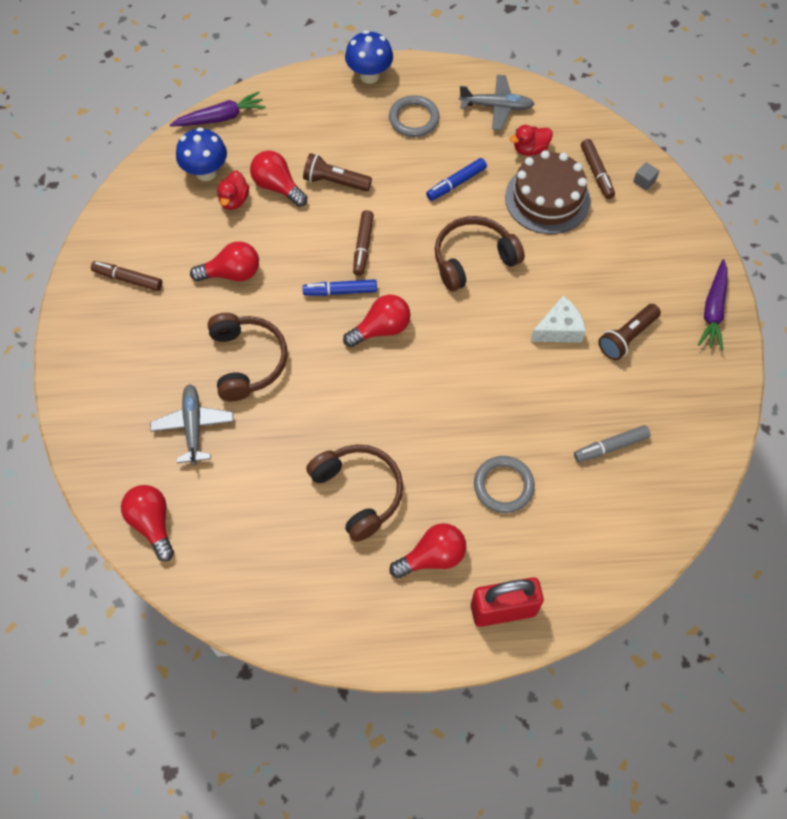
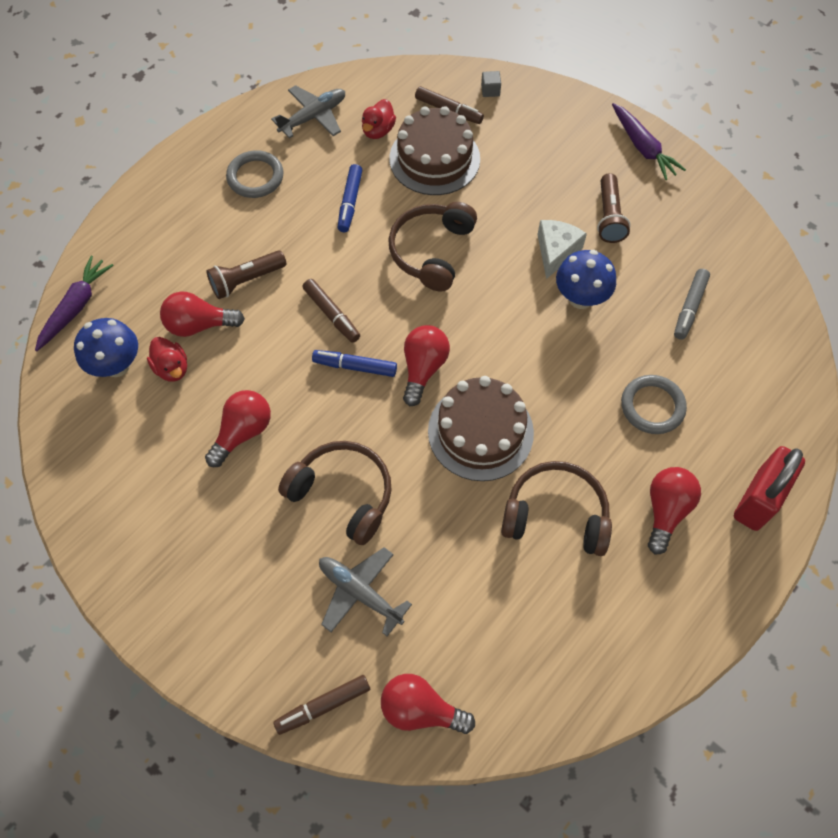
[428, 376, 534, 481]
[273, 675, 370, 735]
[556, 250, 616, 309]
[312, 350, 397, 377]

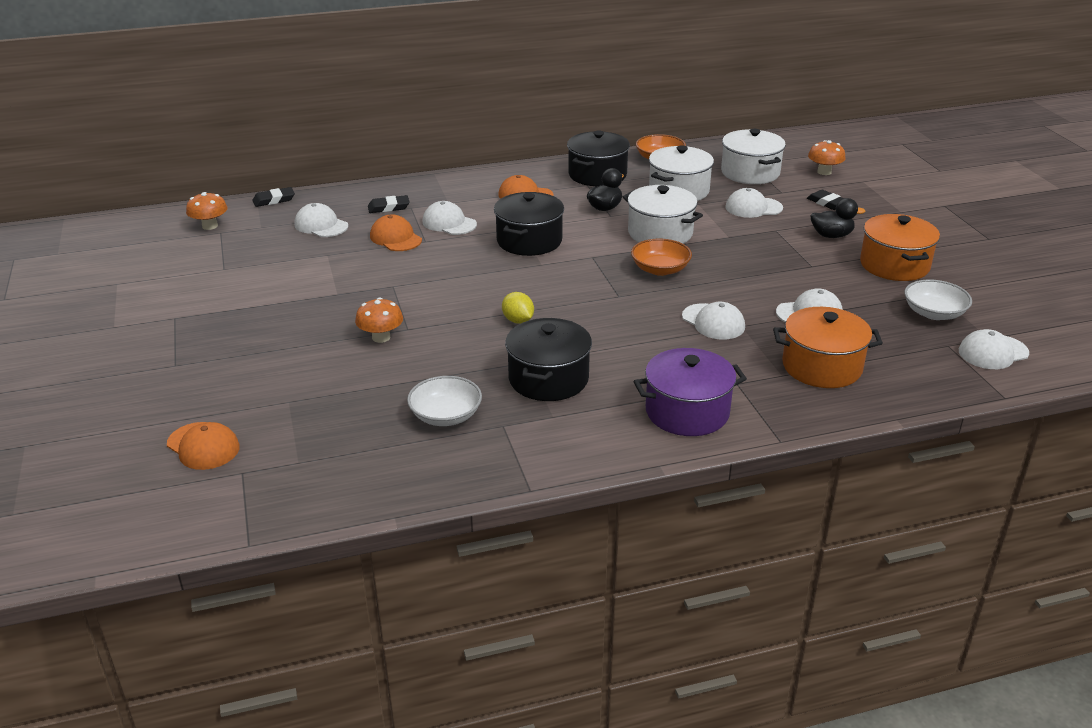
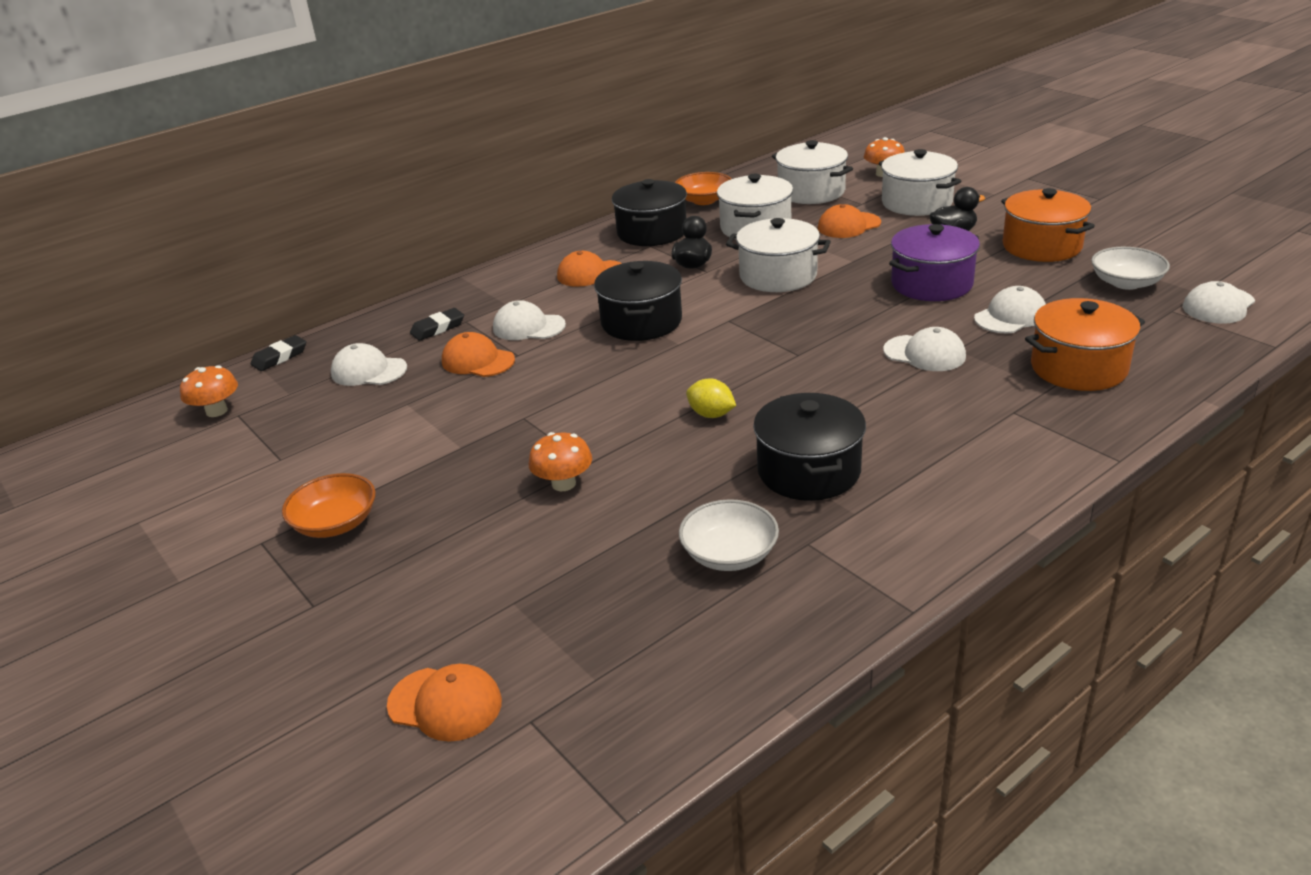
[282, 473, 376, 538]
[889, 224, 980, 301]
[879, 149, 961, 216]
[818, 204, 881, 238]

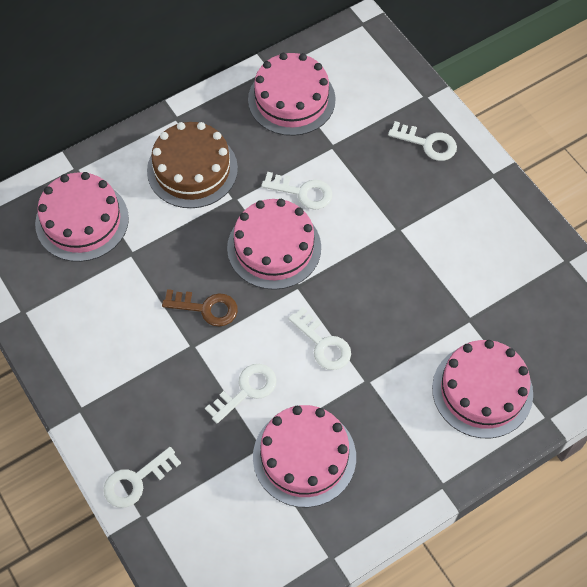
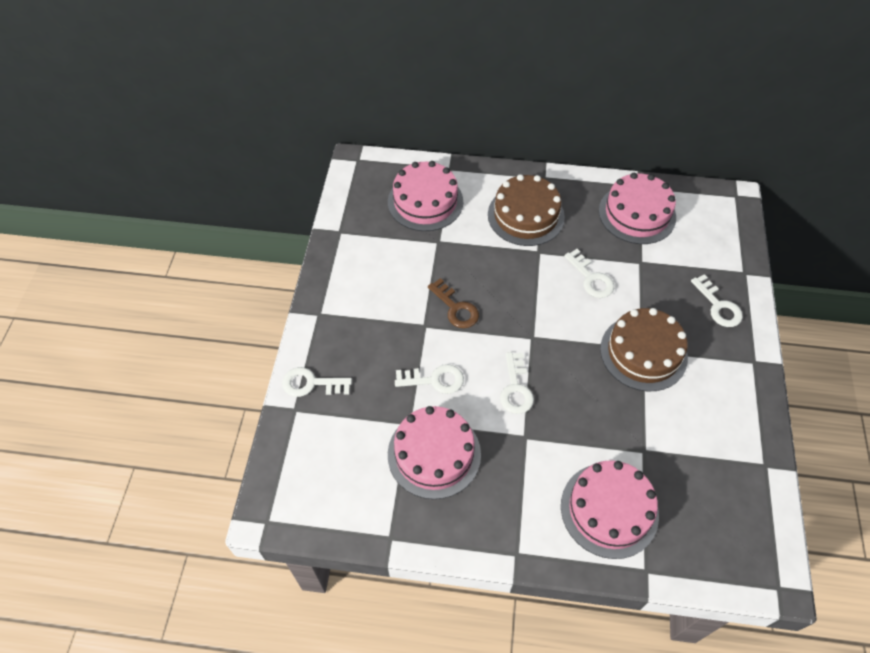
[227, 199, 321, 290] (first image)
[600, 308, 688, 391]

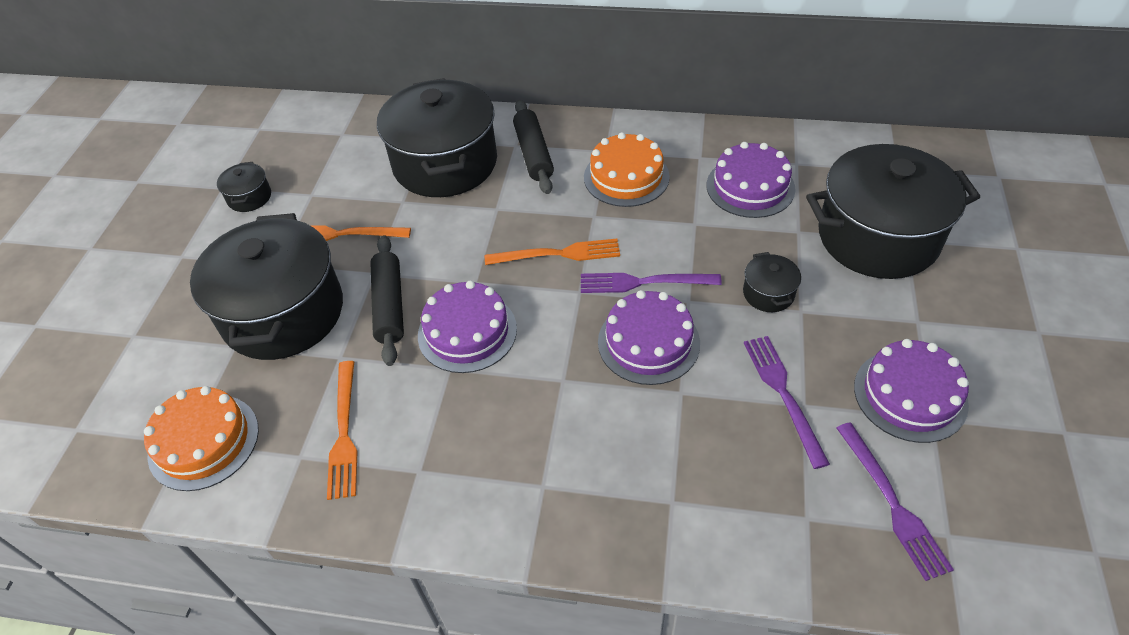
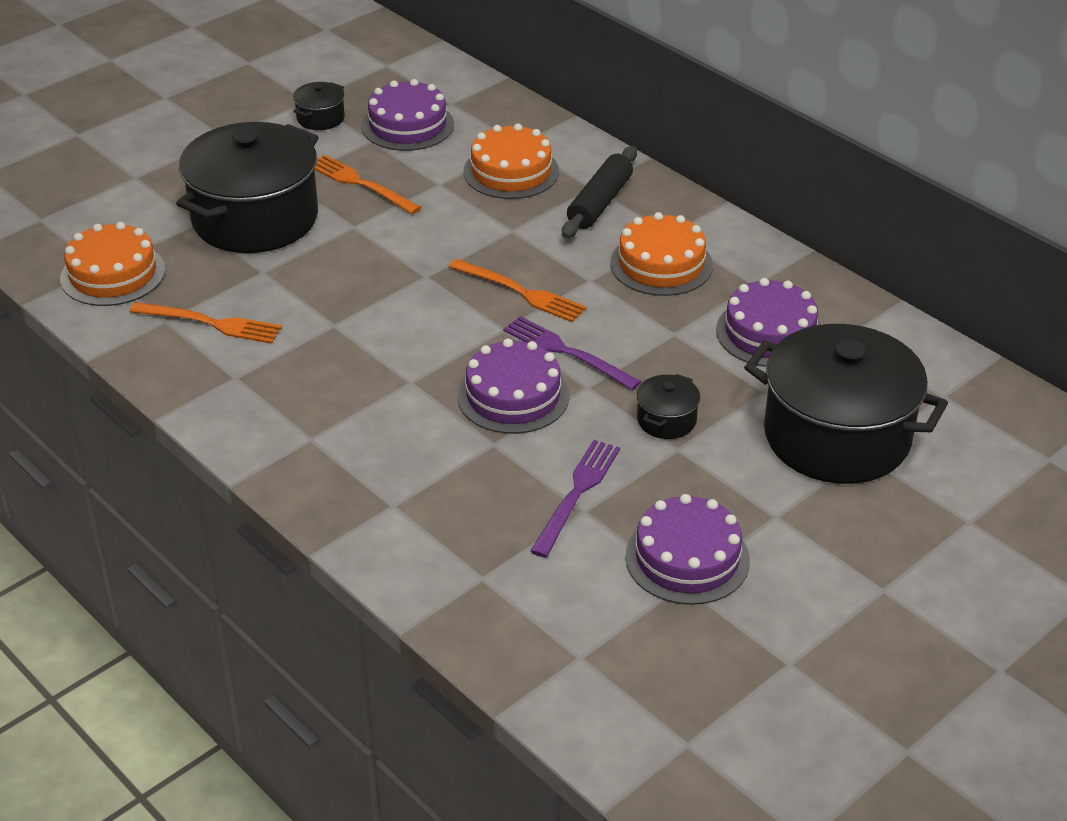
[370, 235, 404, 366] (first image)
[837, 422, 954, 581] (first image)
[362, 79, 454, 151]
[463, 123, 559, 199]
[130, 302, 282, 344]

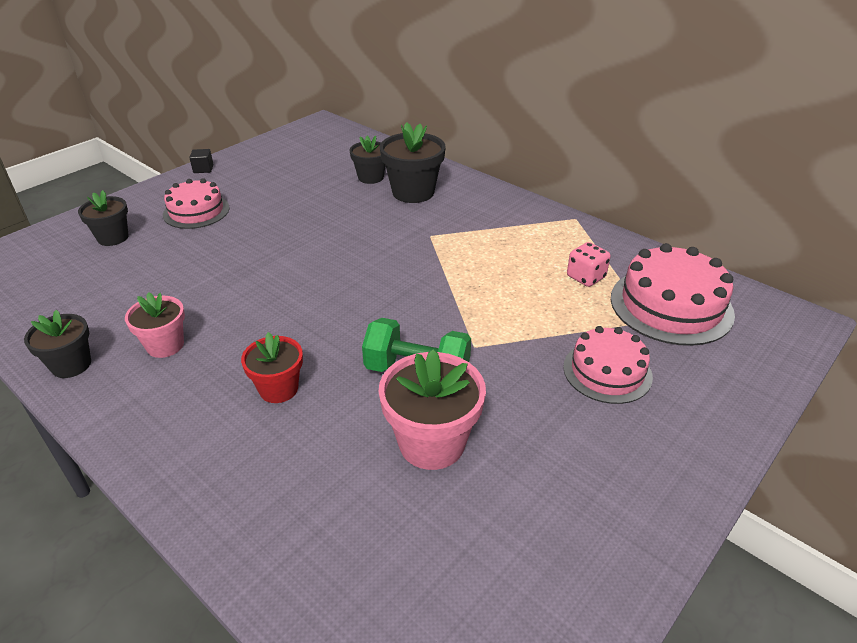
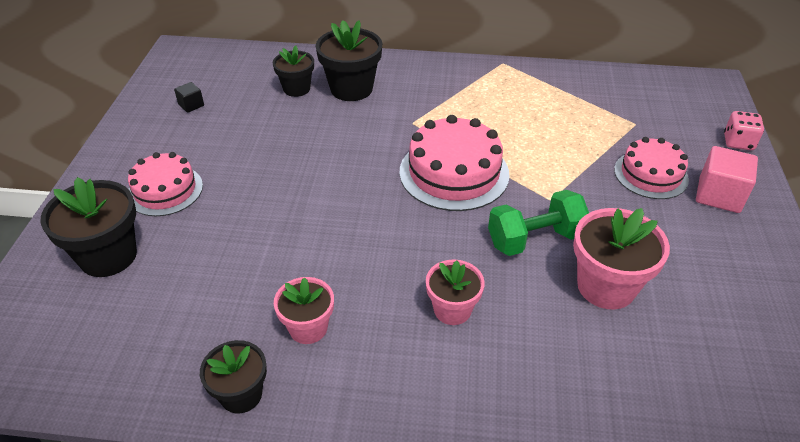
[696, 146, 758, 213]
[174, 82, 204, 113]
[724, 111, 764, 150]
[399, 115, 510, 211]
[426, 260, 485, 325]
[41, 177, 137, 277]

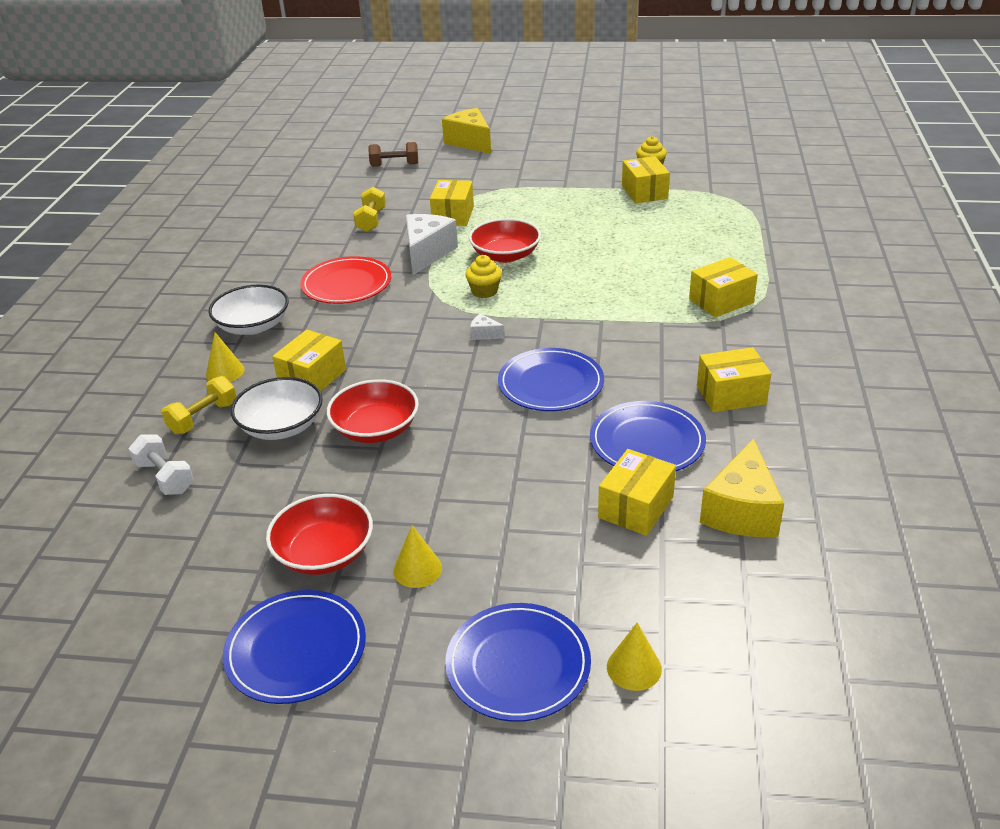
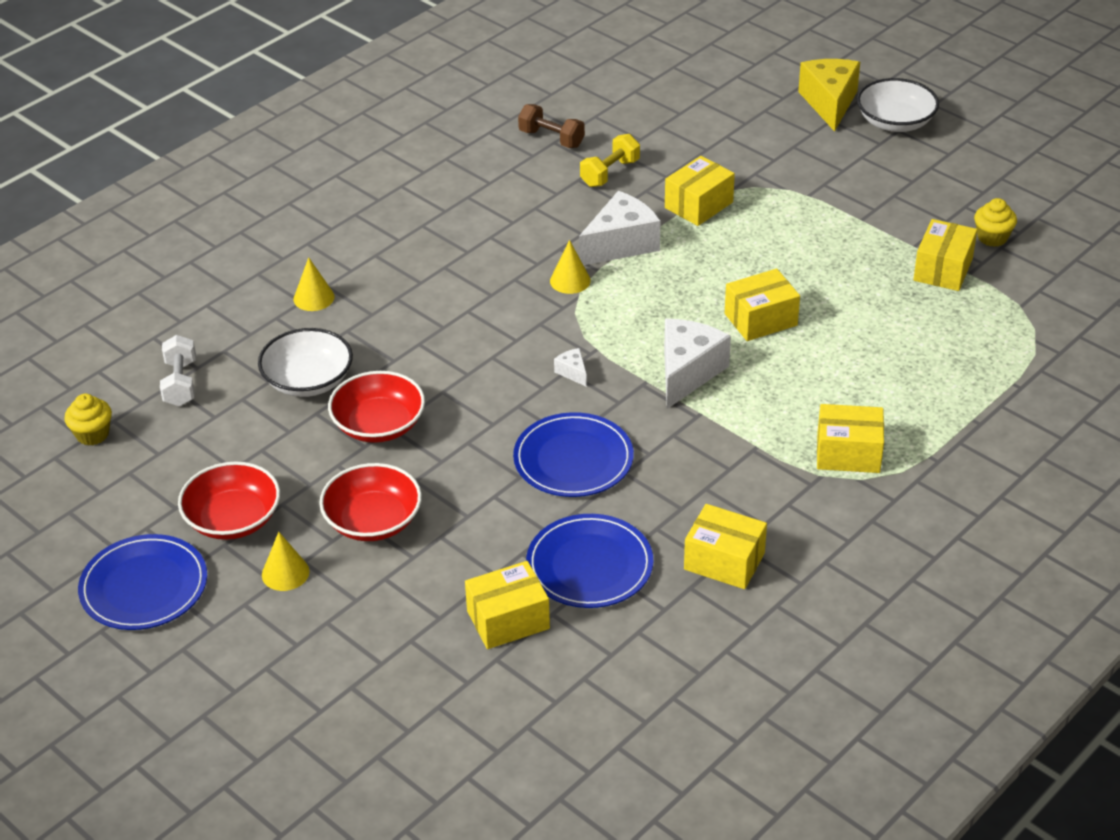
[162, 376, 237, 434] (first image)
[300, 256, 391, 304] (first image)
[445, 603, 591, 722] (first image)
[700, 438, 784, 537] (first image)
[664, 319, 731, 409]
[857, 78, 939, 132]
[725, 269, 800, 341]
[518, 104, 585, 148]
[64, 394, 112, 446]
[319, 463, 422, 541]
[550, 240, 591, 294]

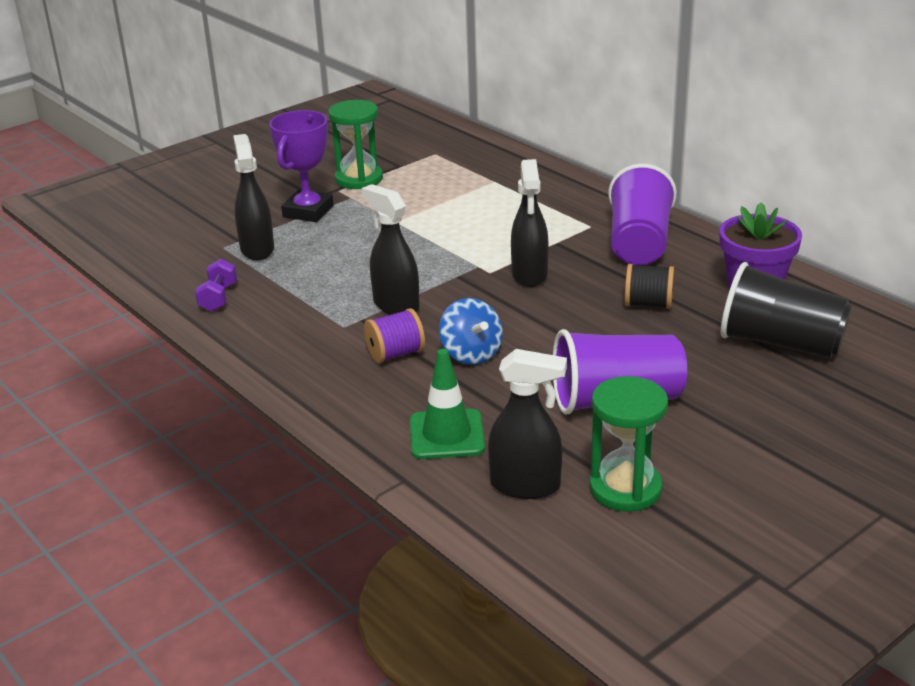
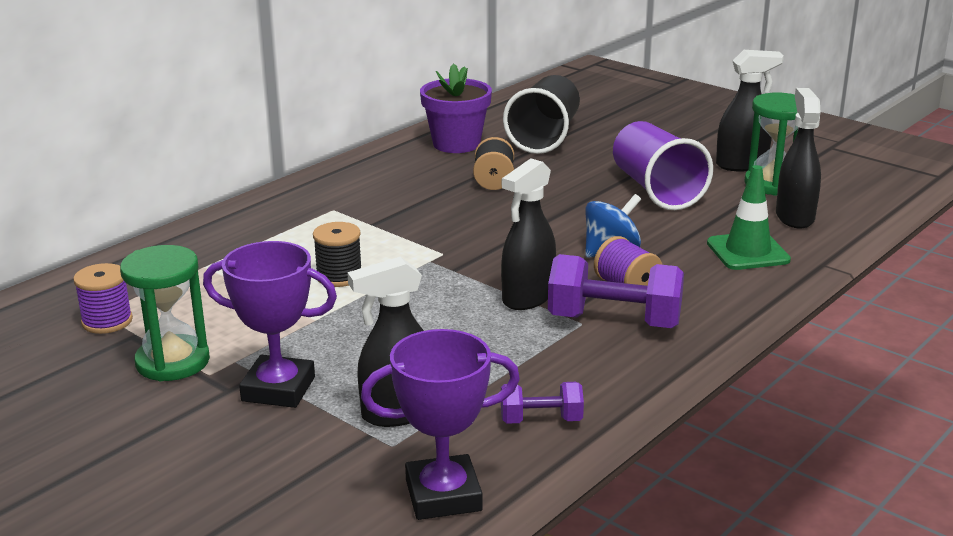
[608, 164, 677, 265] (first image)
[73, 263, 133, 334]
[313, 222, 361, 287]
[361, 329, 520, 520]
[548, 254, 684, 328]
[716, 50, 784, 171]

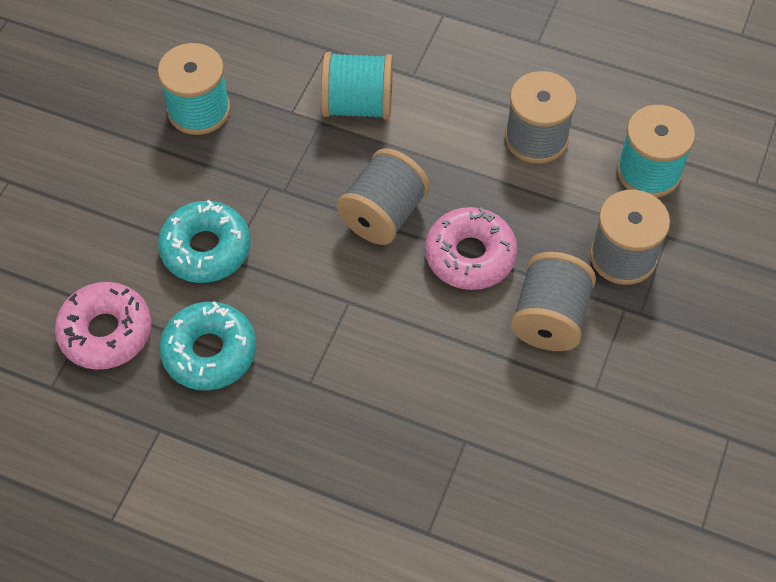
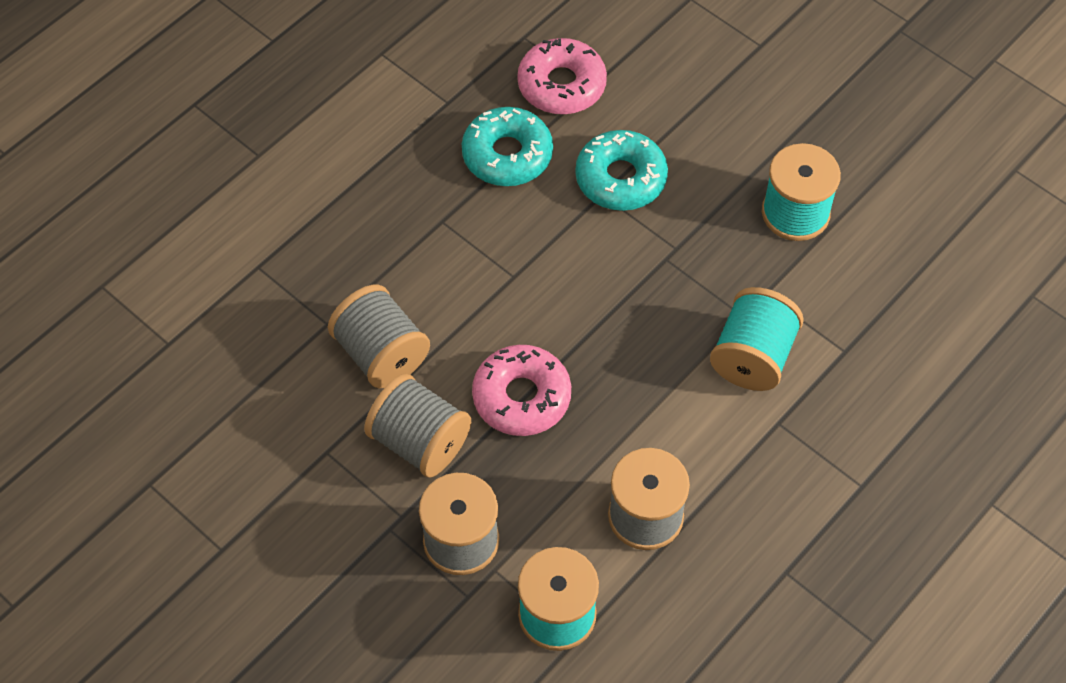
[328, 285, 430, 388]

